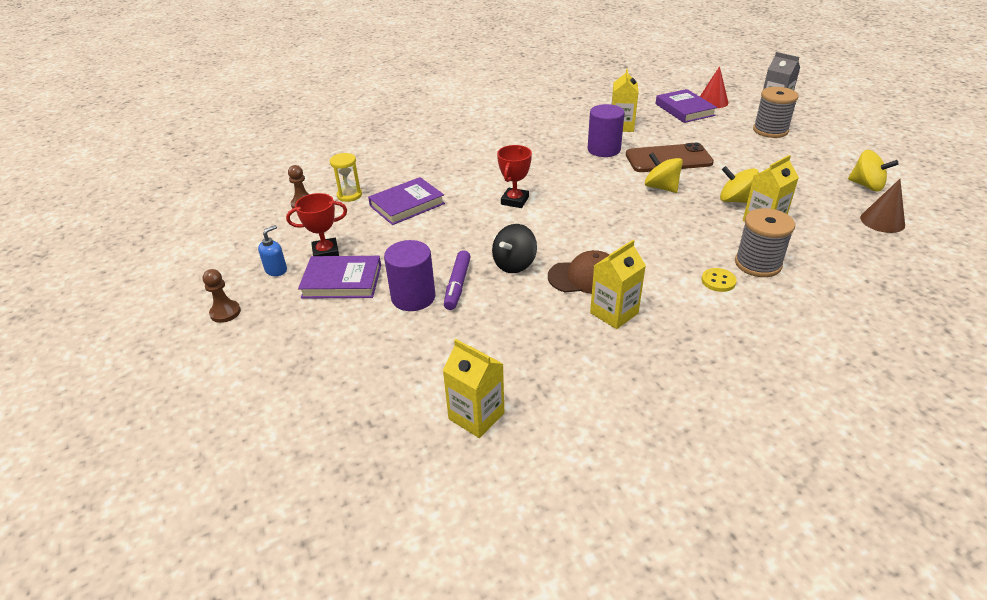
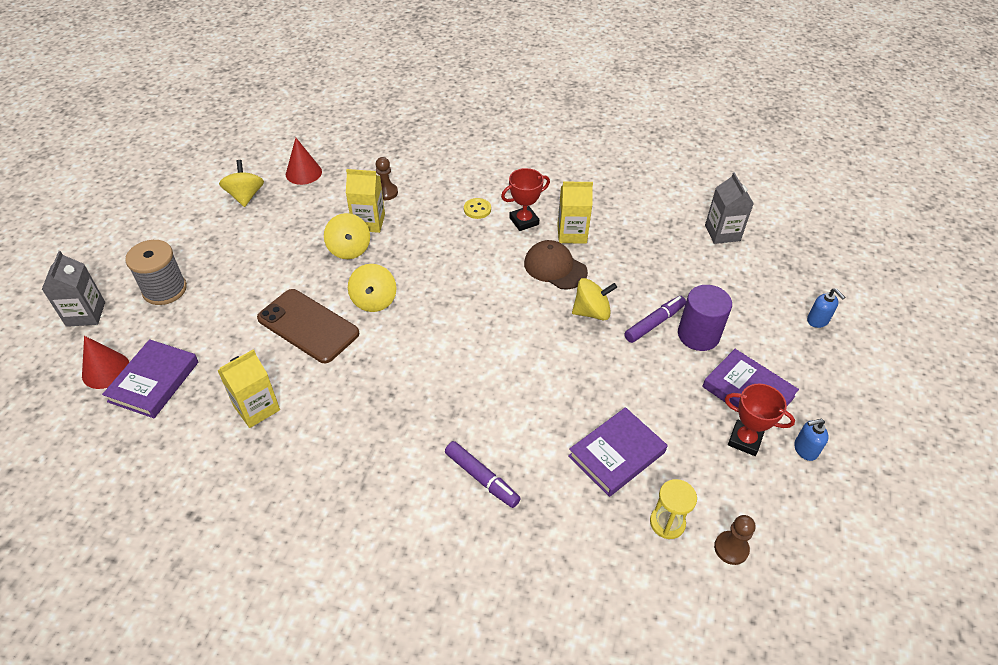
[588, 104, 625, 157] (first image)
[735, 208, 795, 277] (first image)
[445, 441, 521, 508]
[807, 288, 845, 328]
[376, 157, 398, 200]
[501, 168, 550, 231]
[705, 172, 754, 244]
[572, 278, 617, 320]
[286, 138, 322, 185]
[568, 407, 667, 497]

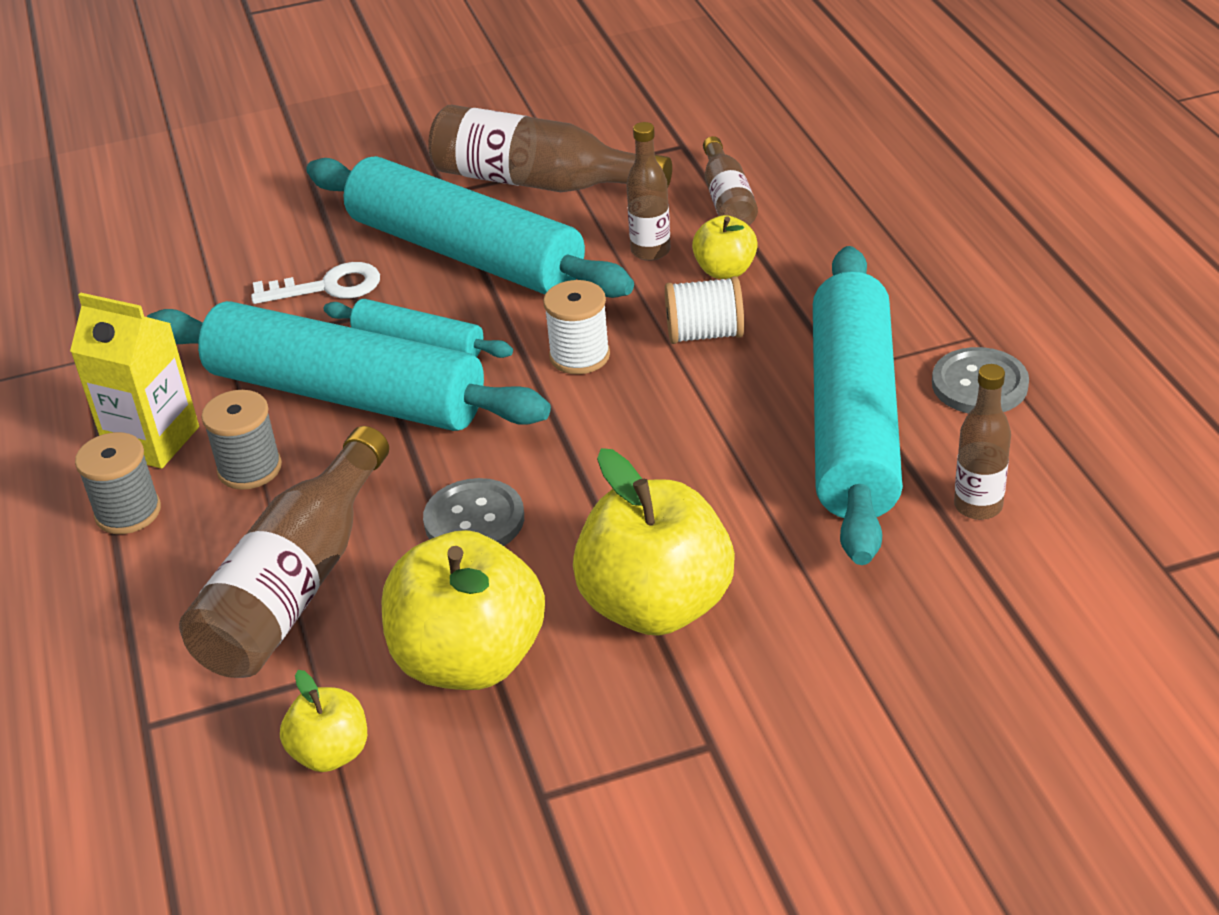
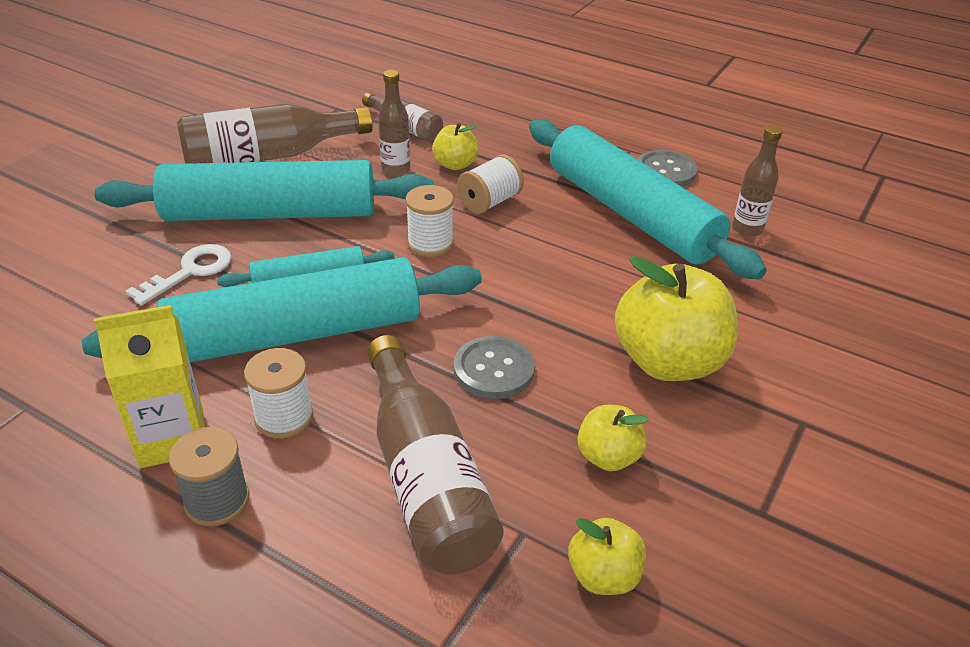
[244, 348, 313, 439]
[577, 405, 649, 471]

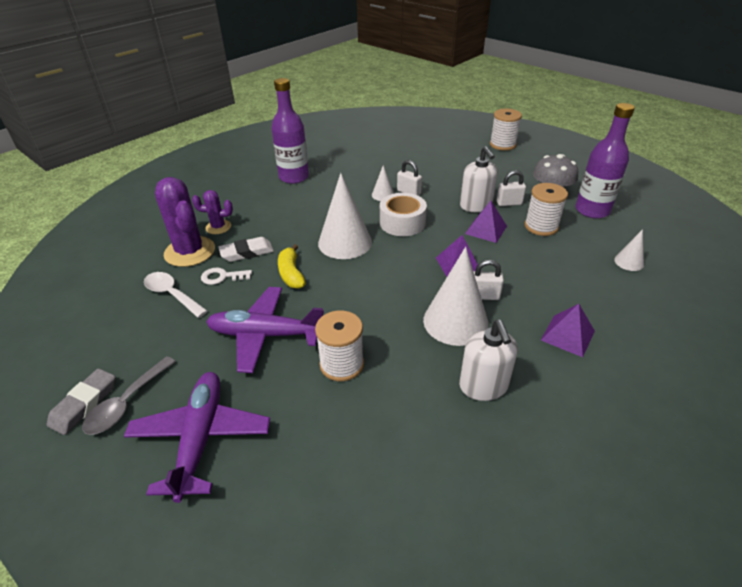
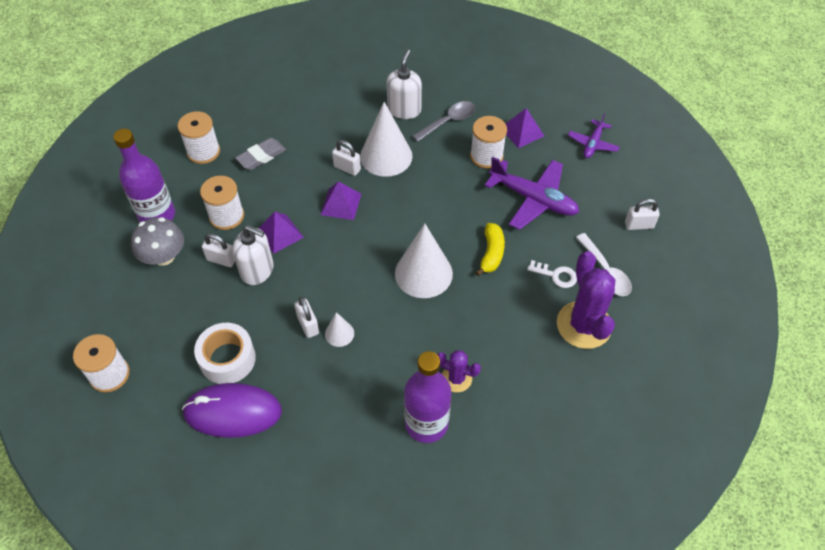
[219, 237, 274, 262] (first image)
[182, 383, 282, 438]
[625, 199, 660, 230]
[235, 138, 286, 170]
[412, 101, 475, 142]
[437, 350, 481, 392]
[194, 323, 256, 384]
[506, 108, 544, 148]
[178, 111, 220, 164]
[233, 225, 274, 285]
[568, 113, 620, 158]

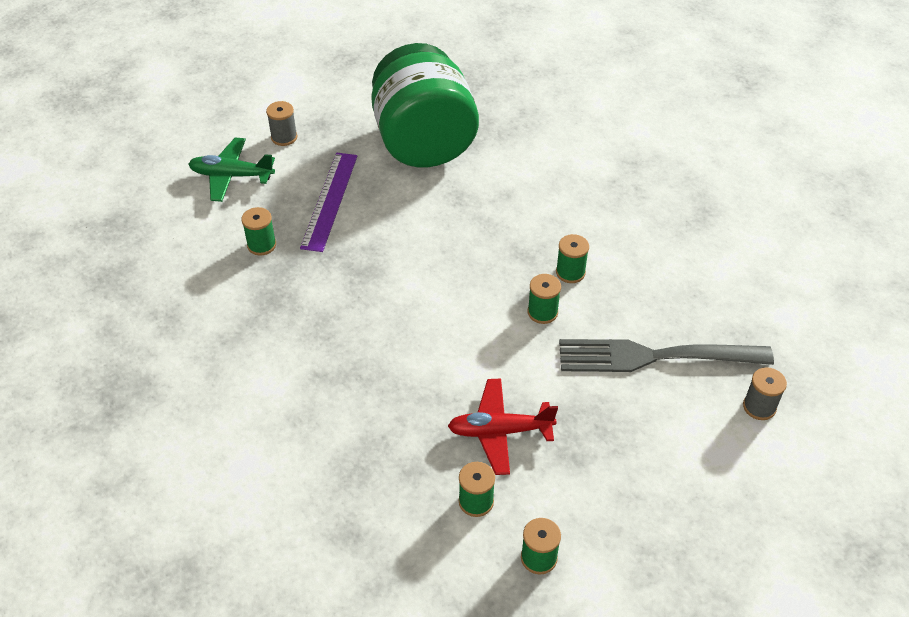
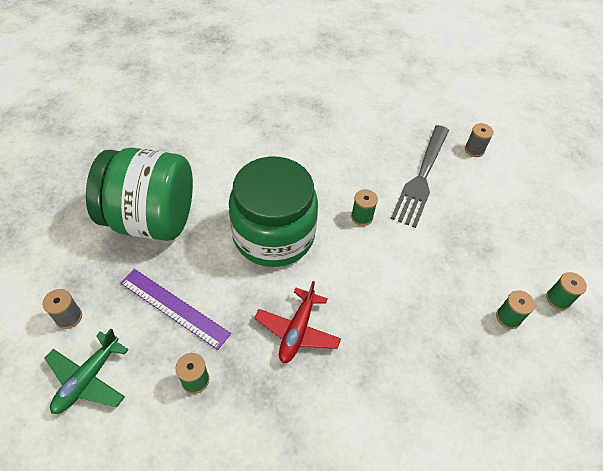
[556, 234, 589, 283] (first image)
[229, 156, 318, 267]
[254, 281, 341, 363]

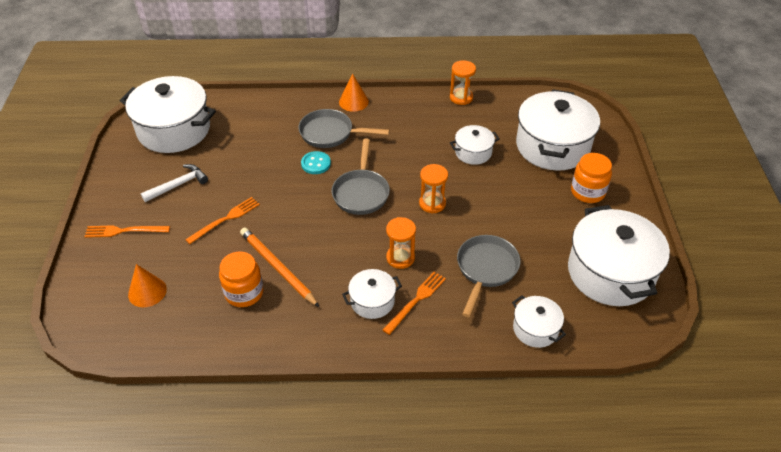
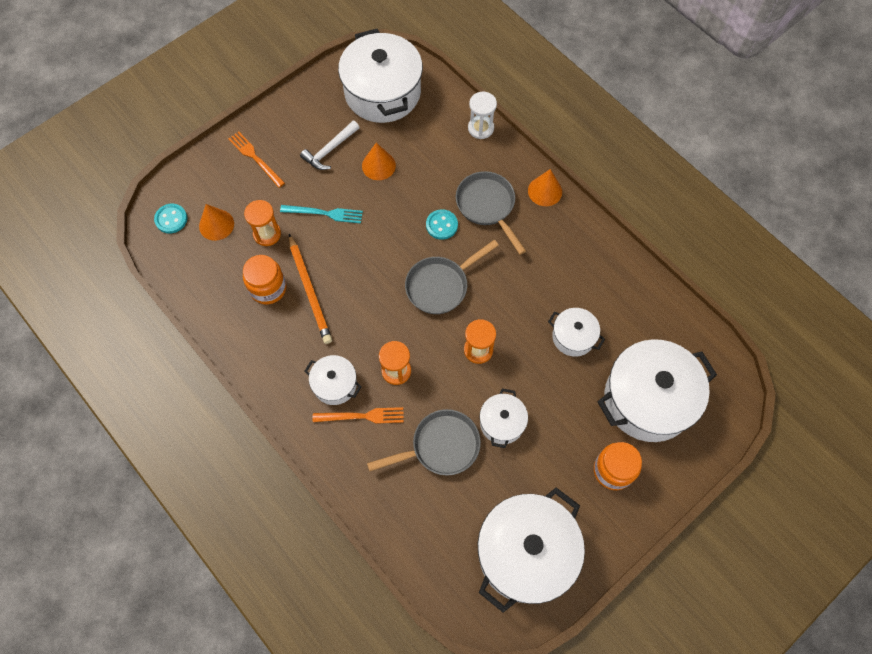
[154, 204, 187, 234]
[362, 143, 396, 180]
[468, 92, 497, 139]
[244, 200, 281, 246]
[480, 388, 528, 448]
[280, 205, 363, 224]
[300, 121, 360, 170]
[289, 234, 332, 344]

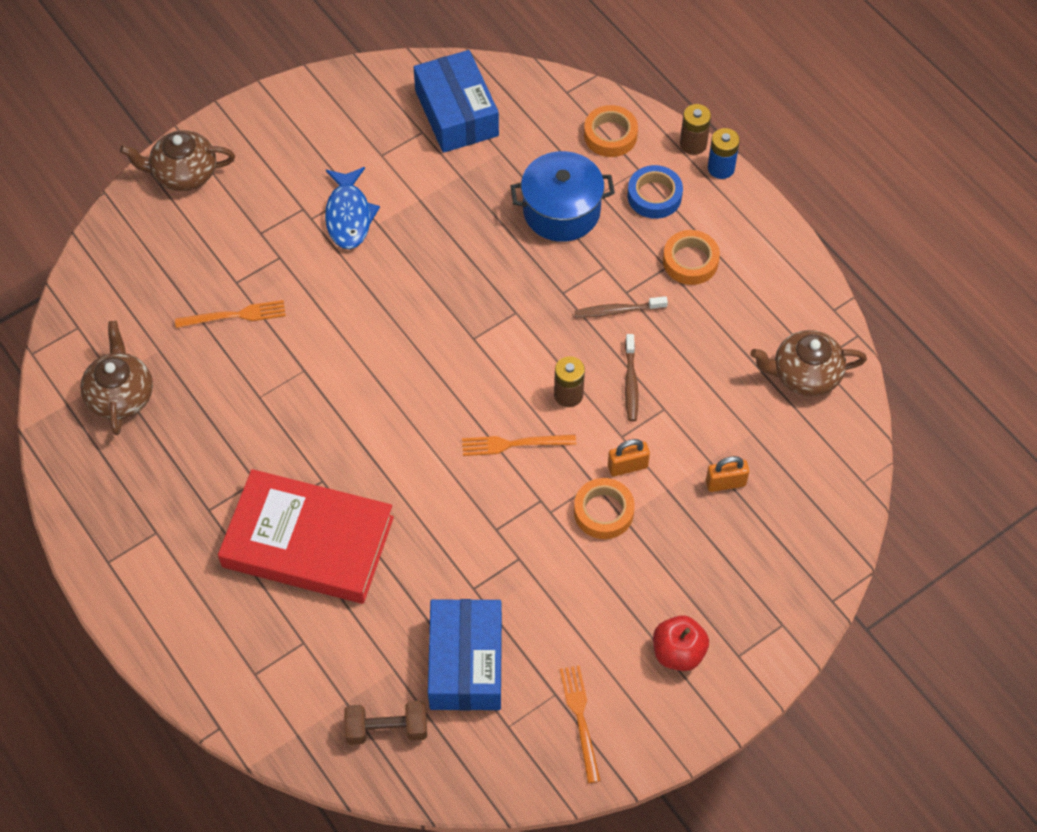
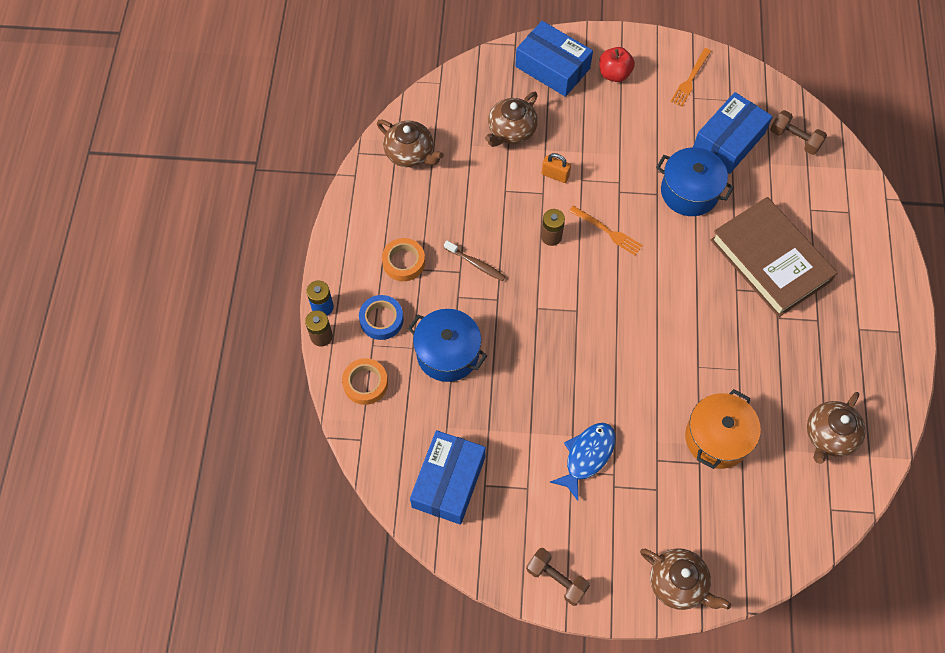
[574, 478, 635, 539] (first image)
[625, 334, 638, 421] (first image)
[515, 21, 593, 97]
[526, 548, 590, 606]
[656, 147, 734, 216]
[685, 389, 761, 469]
[485, 92, 538, 147]
[710, 197, 837, 317]

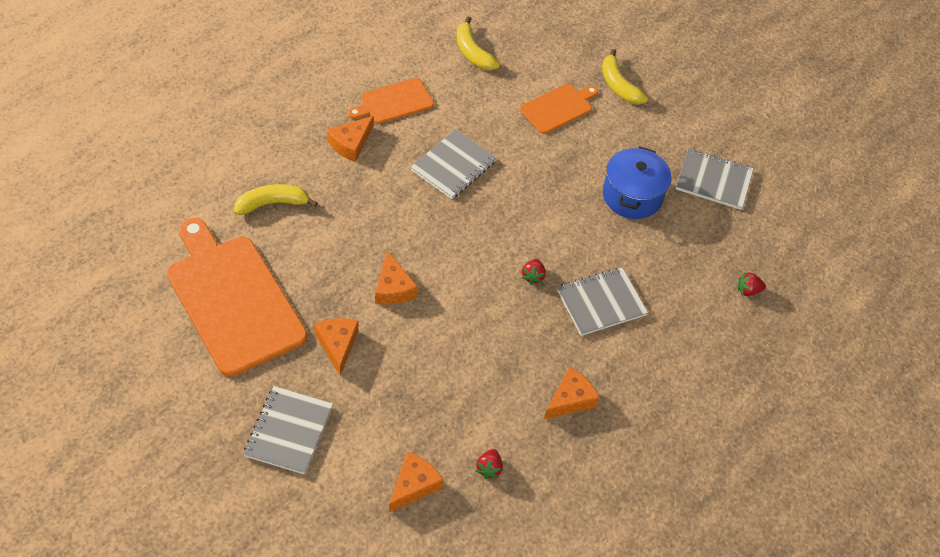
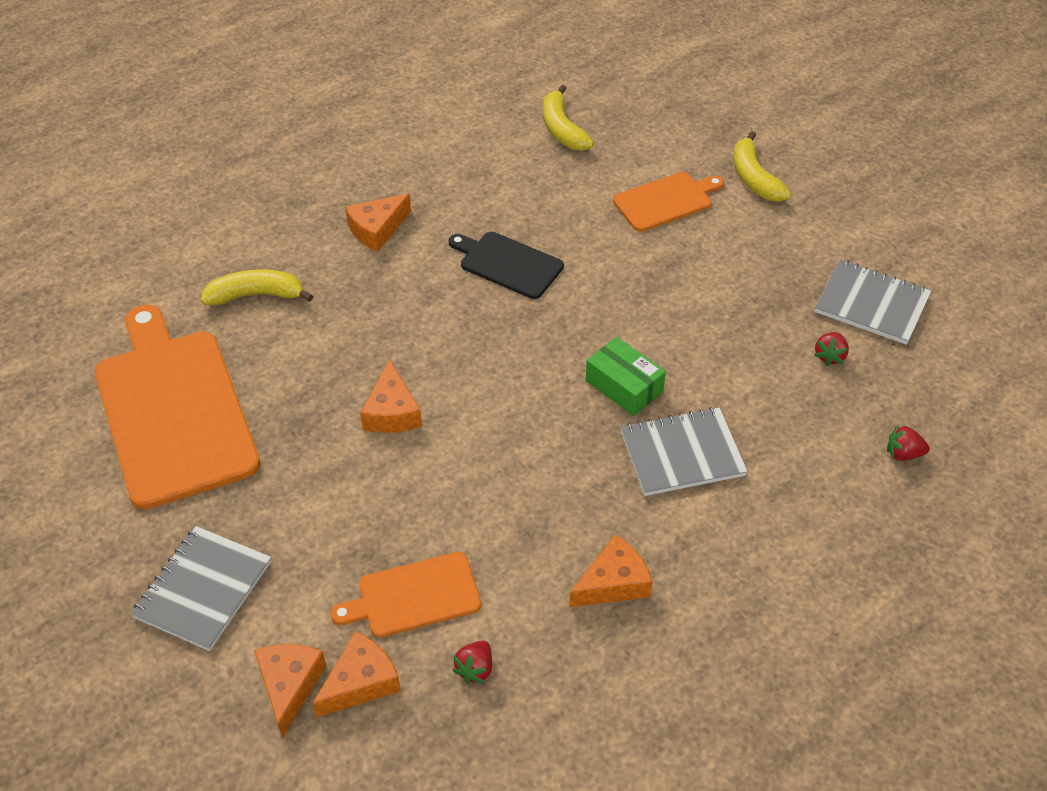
[603, 147, 672, 219] (first image)
[586, 337, 666, 416]
[254, 644, 326, 738]
[330, 552, 481, 638]
[814, 332, 849, 366]
[449, 232, 564, 299]

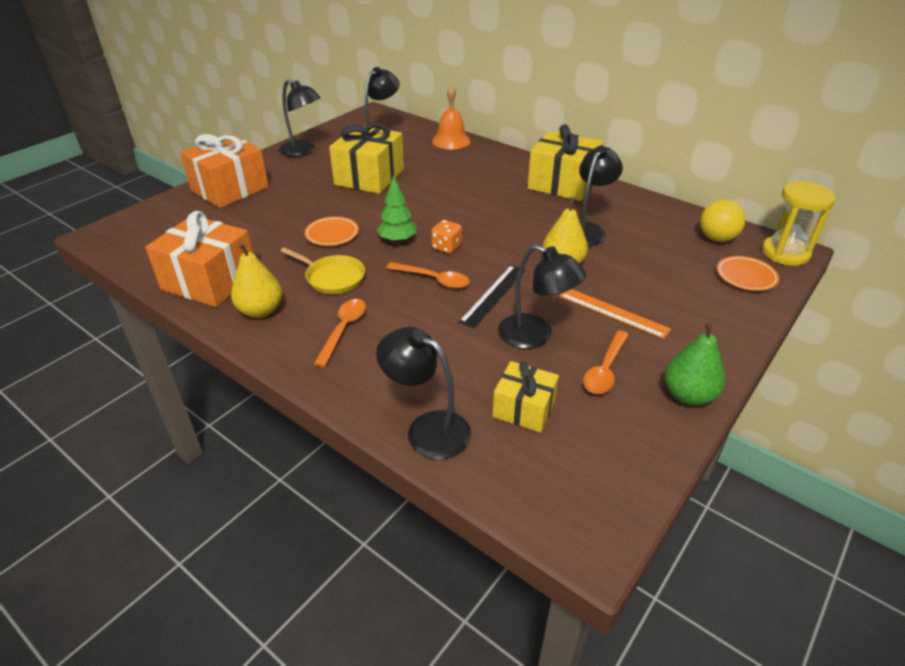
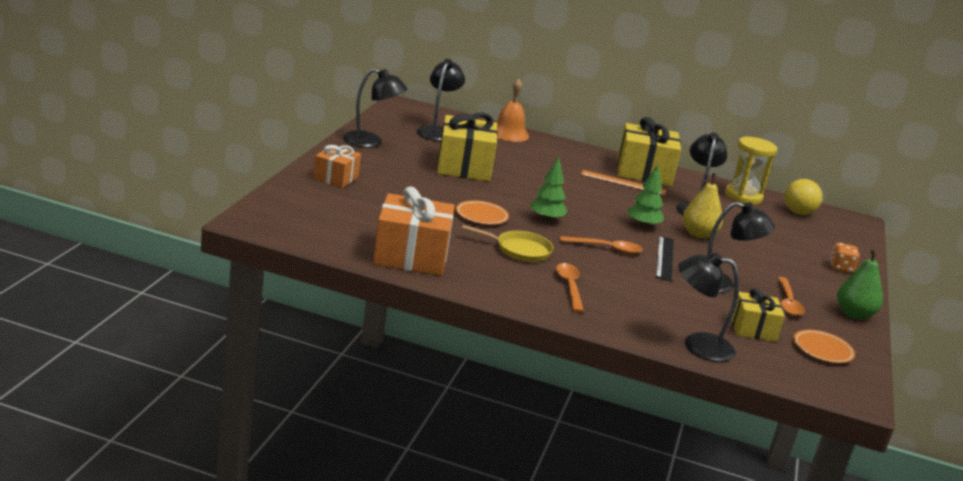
[231, 243, 282, 318] (first image)
[627, 165, 664, 228]
[830, 243, 860, 273]
[581, 170, 666, 196]
[793, 330, 855, 363]
[725, 136, 777, 204]
[313, 145, 361, 188]

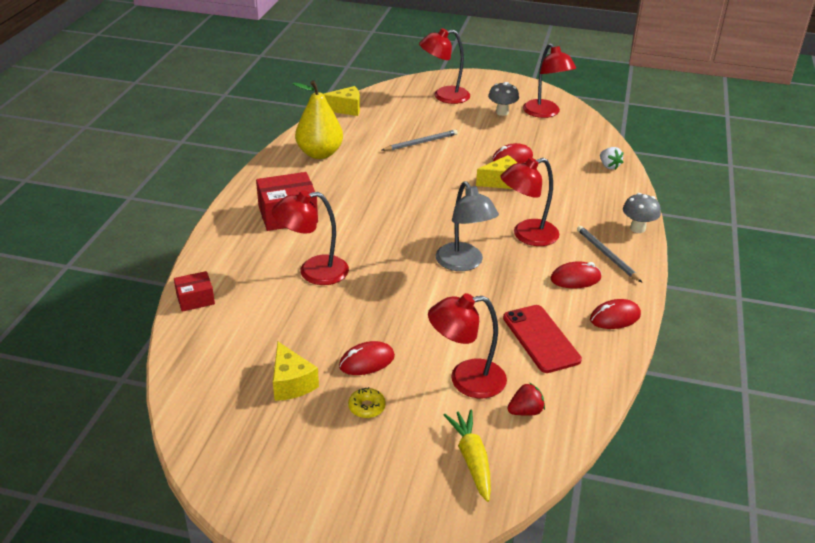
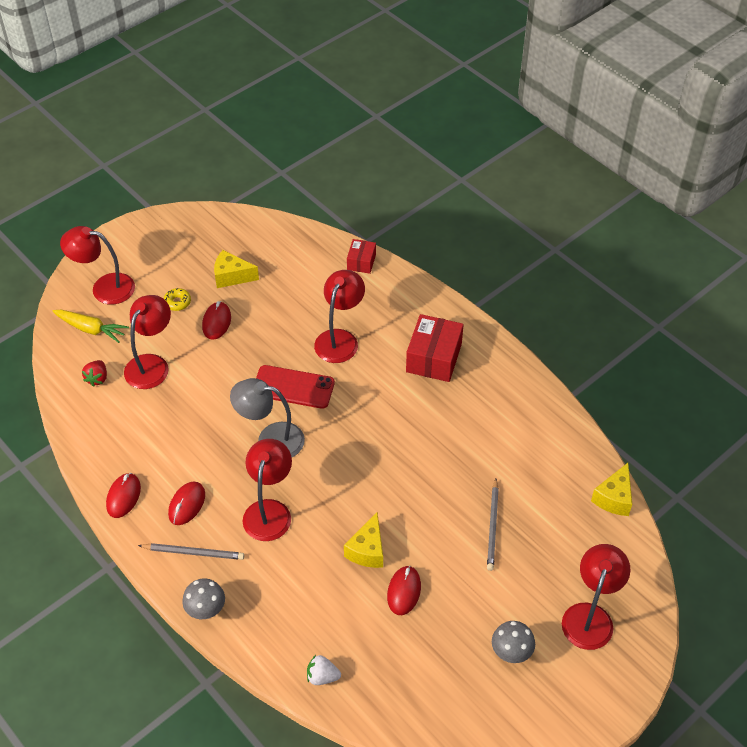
[293, 80, 343, 159] (first image)
[256, 365, 335, 409]
[60, 226, 135, 305]

